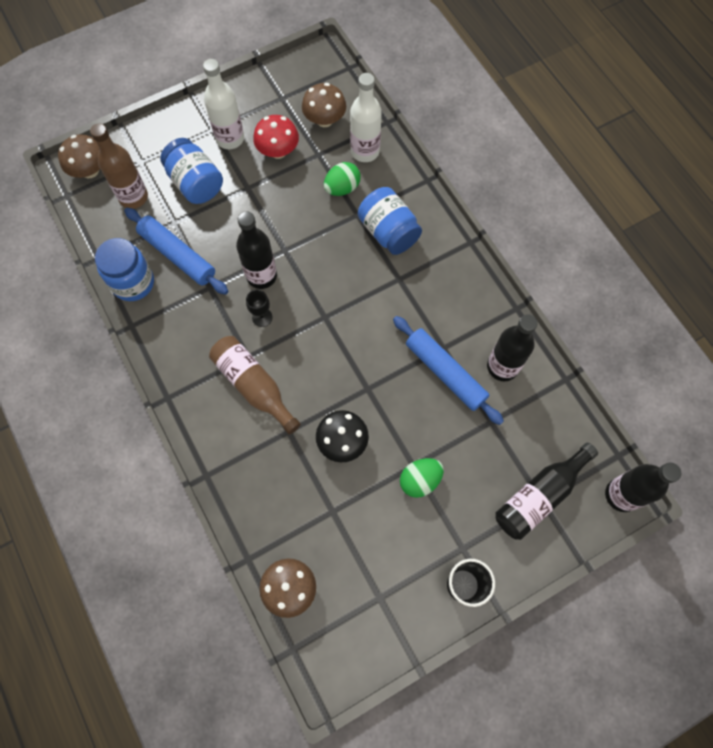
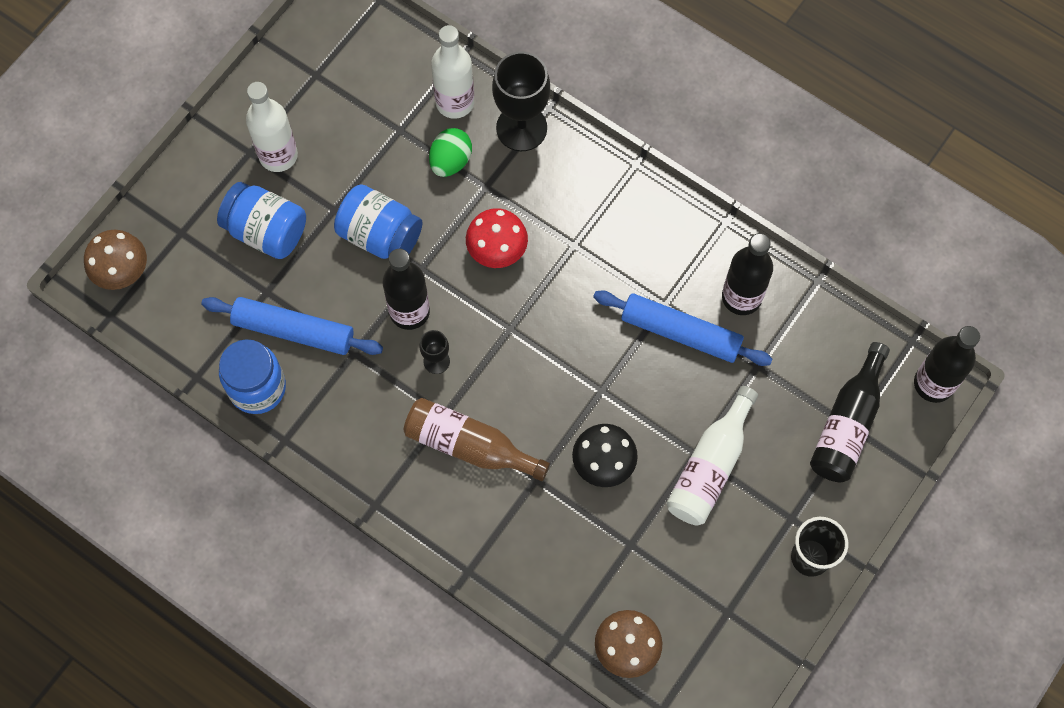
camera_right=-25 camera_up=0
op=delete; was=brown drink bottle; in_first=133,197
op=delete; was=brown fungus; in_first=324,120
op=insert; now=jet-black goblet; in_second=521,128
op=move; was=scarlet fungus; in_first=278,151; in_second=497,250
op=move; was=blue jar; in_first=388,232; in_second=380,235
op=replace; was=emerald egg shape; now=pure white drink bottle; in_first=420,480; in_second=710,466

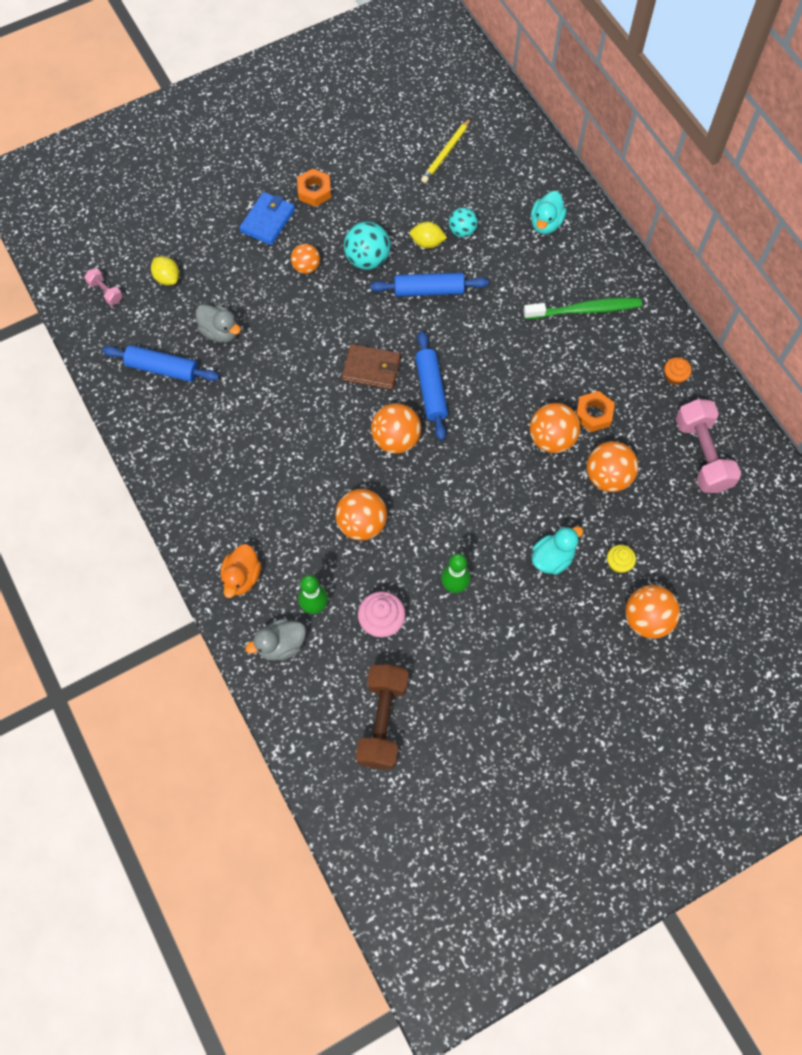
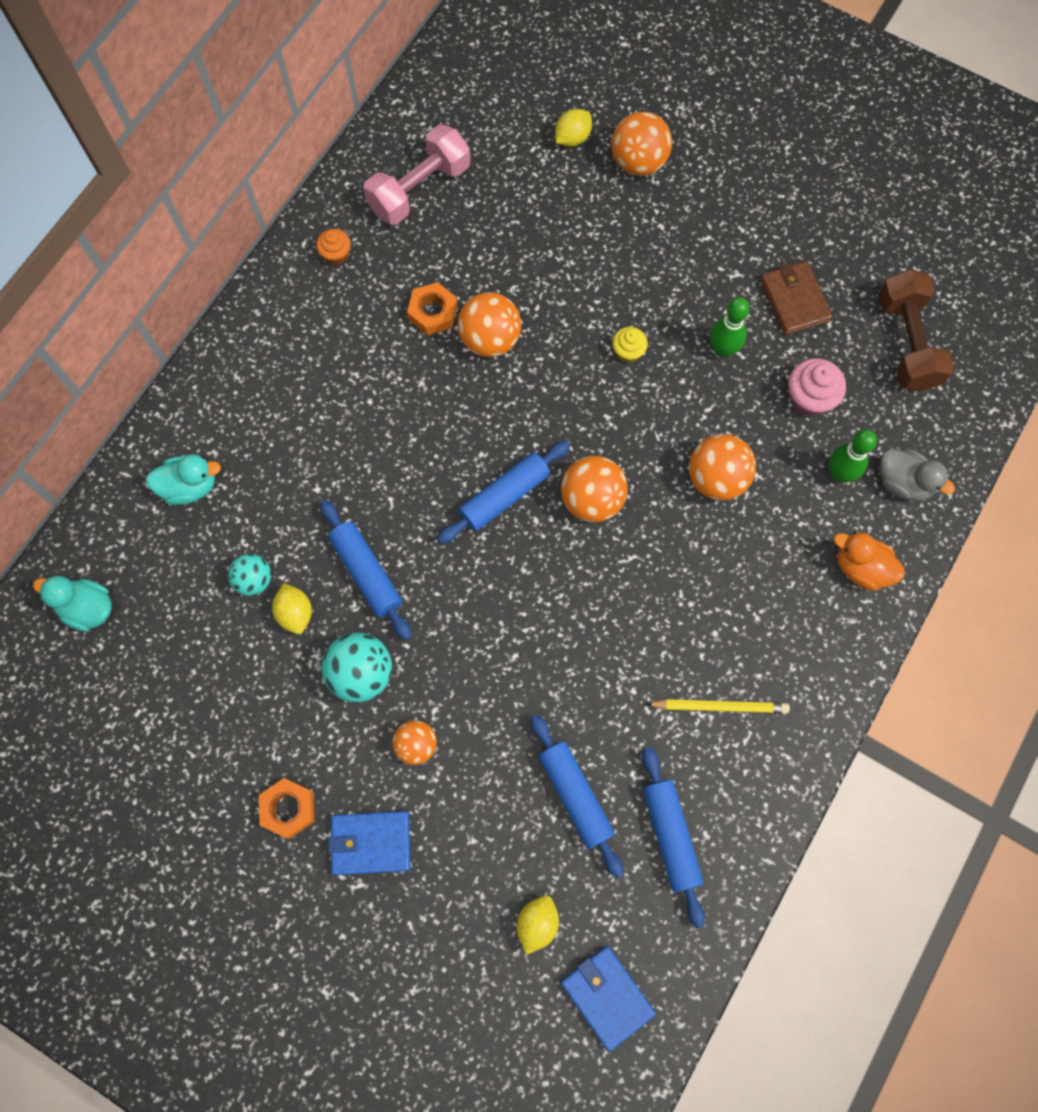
camera_right=-120 camera_up=5
op=delete; was=emerald tooth brush; in_first=585,310
op=delete; was=orange sphere; in_first=608,477
op=insert; now=bright yellow citrus fruit; in_second=572,138
op=move; was=brown wallet; in_first=371,369; in_second=794,300
op=move; was=bright yellow wooden pencil; in_first=446,153; in_second=719,706
op=move; was=teal toy duck; in_first=552,558; in_second=88,608
op=move; was=bright yellow muffin; in_first=618,564; in_second=628,352
op=replace; was=rosy hand weight; now=blue wallet; in_first=105,292; in_second=607,997
op=replace; was=ash-grey toy duck; now=blue rolling pin; in_first=220,332; in_second=575,795
op=rotate; was=orange toy duck; in_first=242,577; in_second=861,568; clockwise=-135
op=rotate; was=brown hand weight; in_first=383,721; in_second=906,342; clockwise=-75

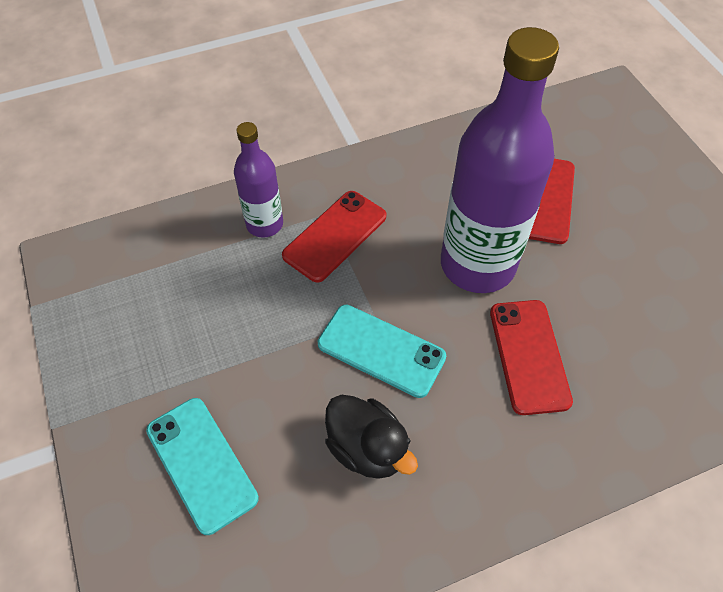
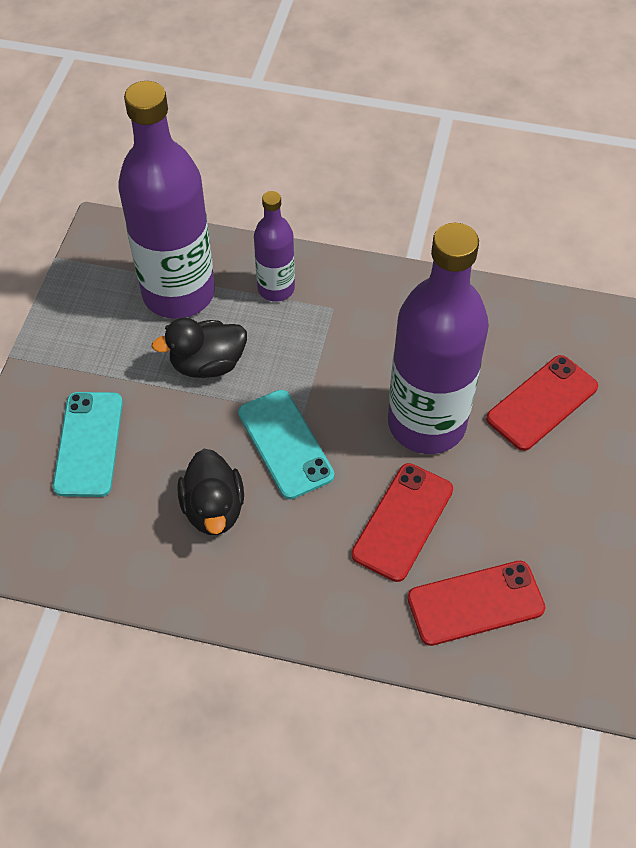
camera_right=35 camera_up=0
op=insert; now=purple drink bottle; in_second=178,293
op=insert; now=jet-black toy duck; in_second=207,364
op=move; was=scarlet phone; in_first=335,236; in_second=475,603

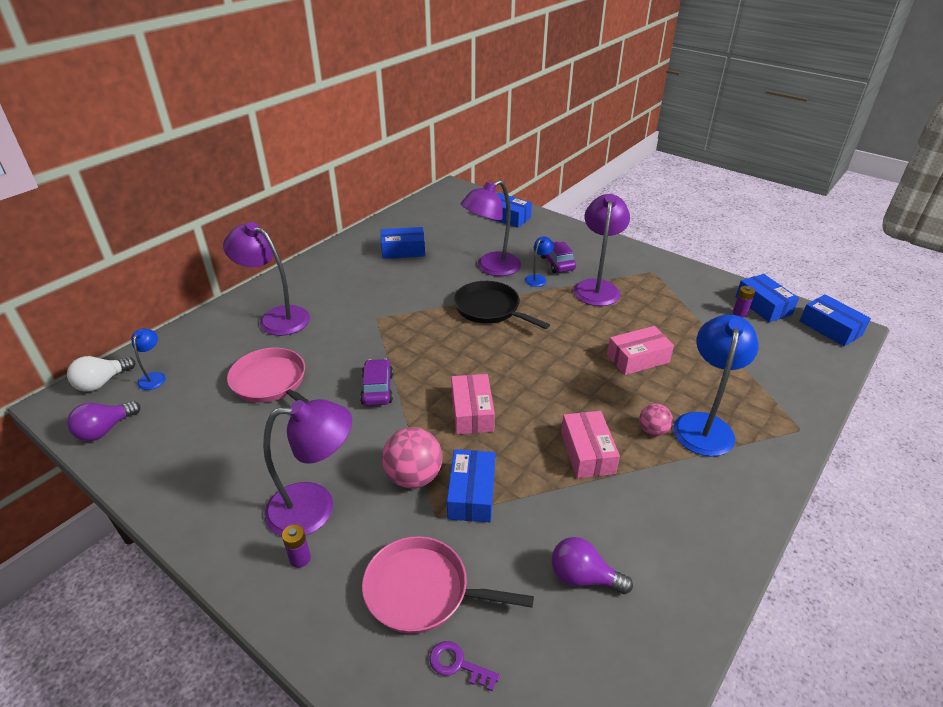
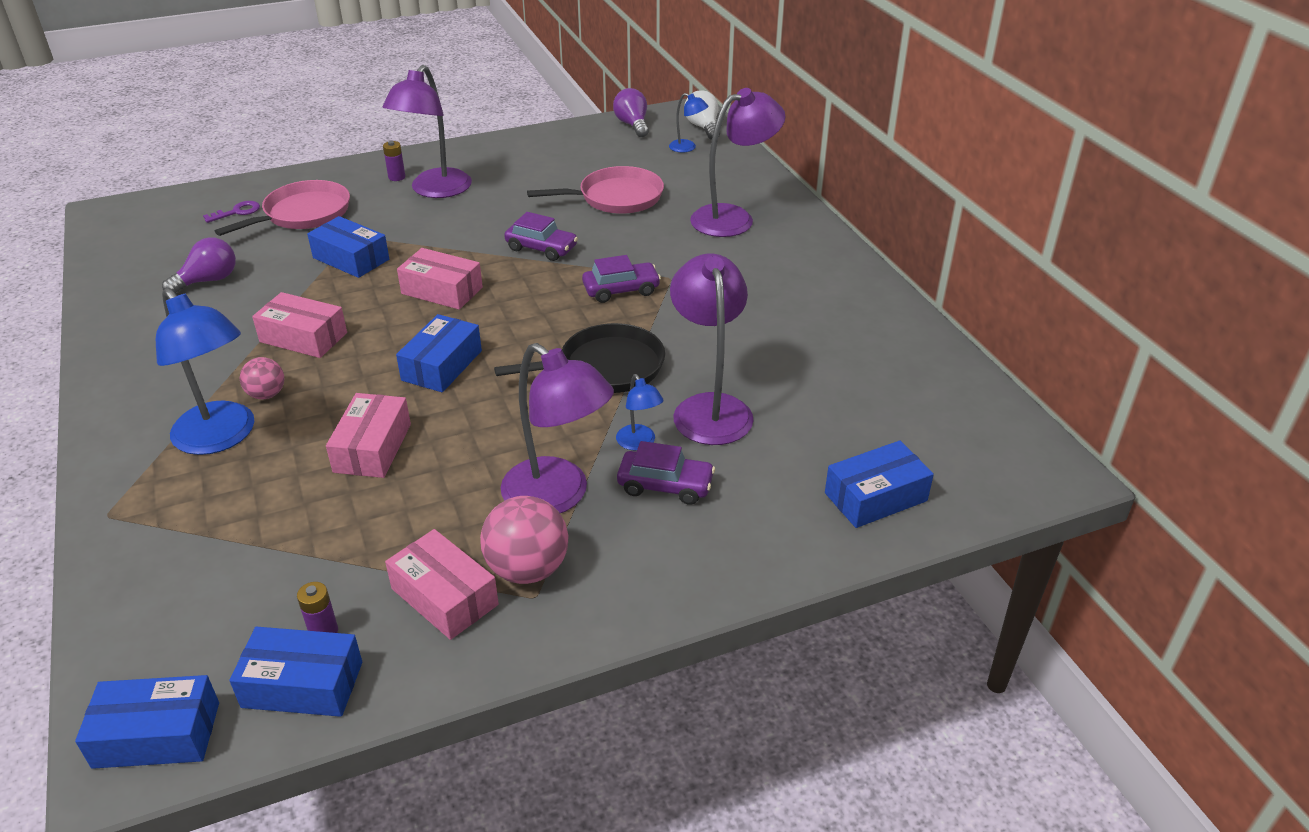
camera_right=120 camera_up=0
op=insert; now=rosy box; in_second=444,596
op=insert; now=purple toy car; in_second=621,290
op=move; was=blue box; in_first=403,250; in_second=442,365
op=move; was=rosy sphere; in_first=413,477; in_second=527,569

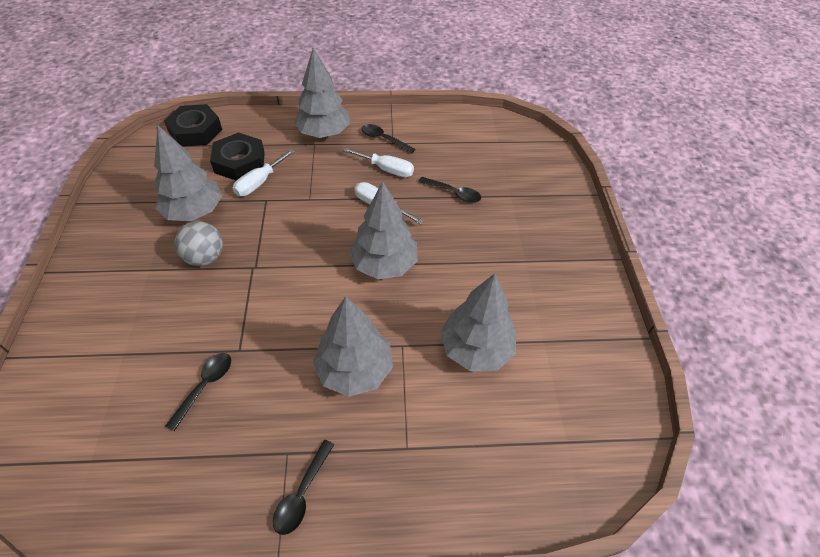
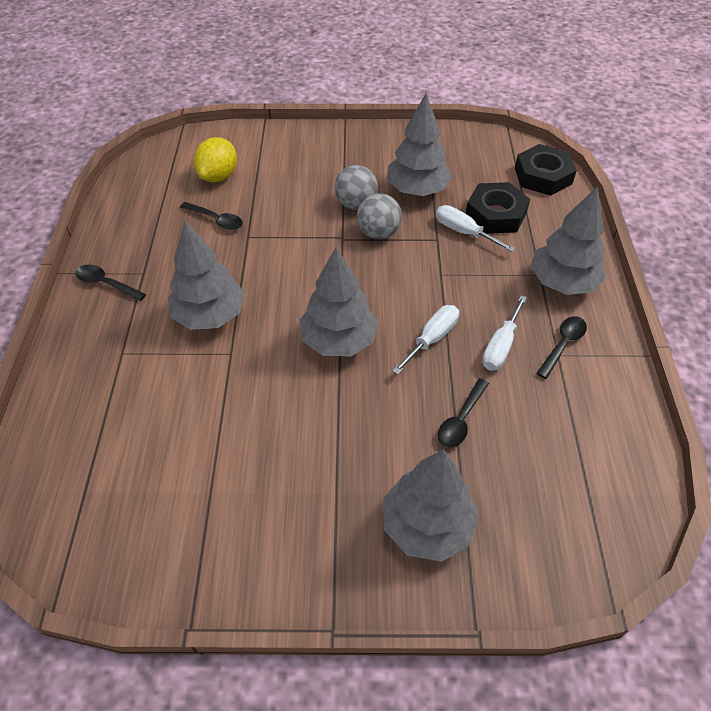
camera_right=95 camera_up=0
op=insert; now=bright yellow citrus fruit; in_second=218,176
op=insert; now=ash-grey sphere; in_second=378,233
op=move; was=ash-grey toy tree; in_first=475,349; in_second=426,525

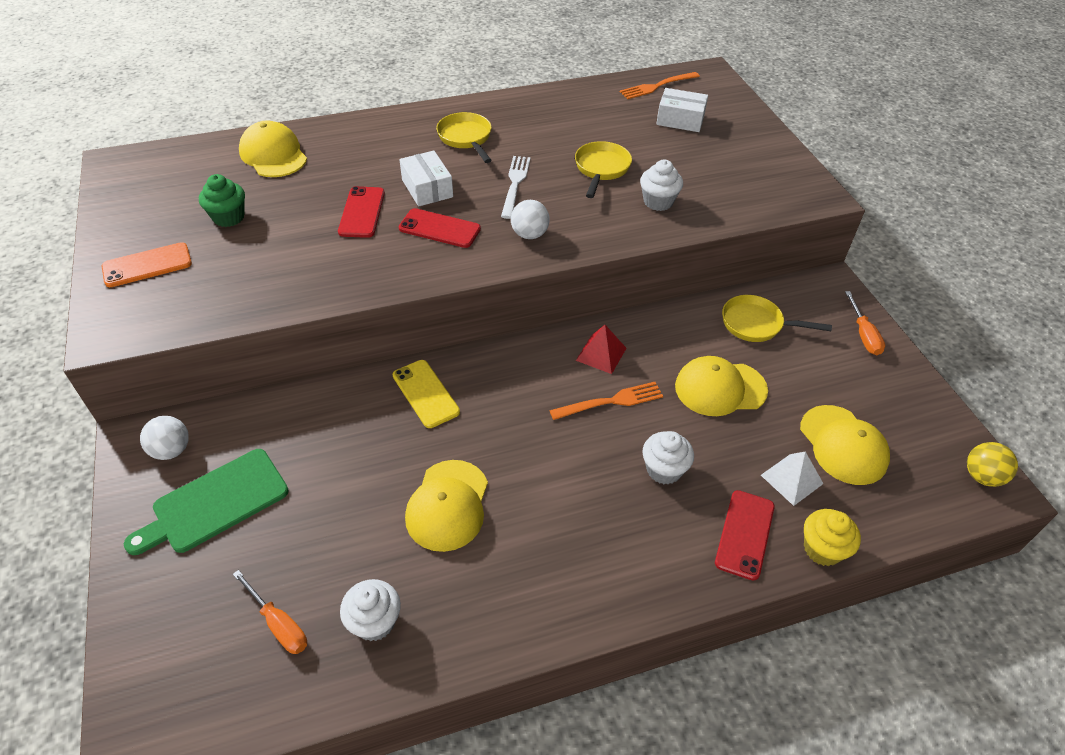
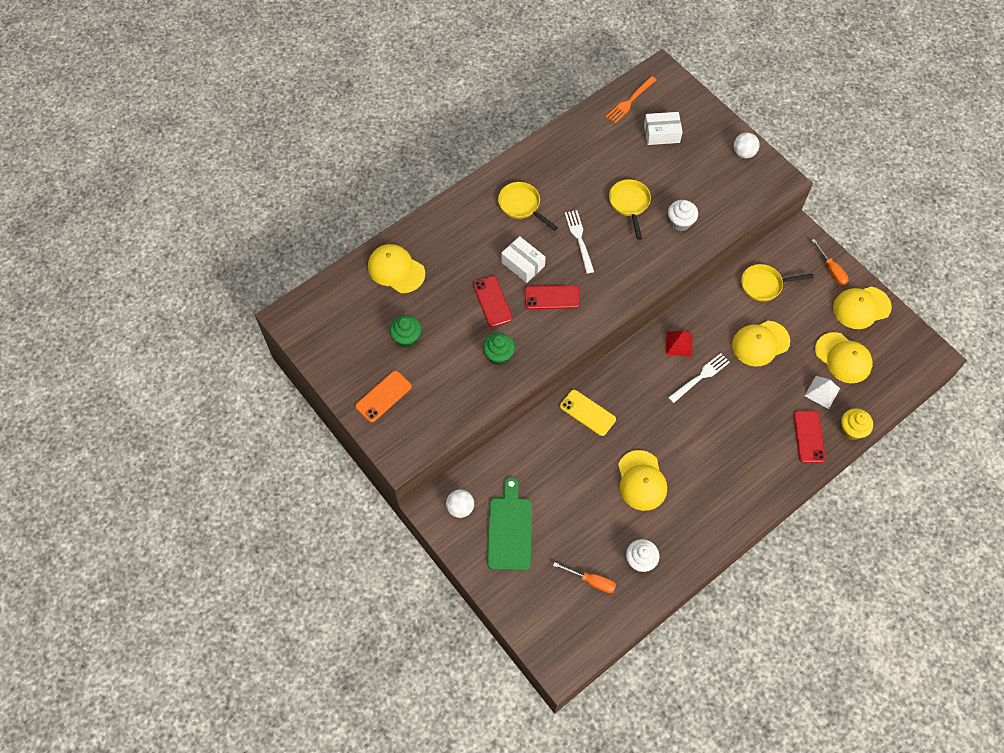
camera_right=-20 camera_up=15
op=delete; was=pure white muffin; in_first=664,470
op=delete; was=bright yellow sphere; in_first=982,476
op=insert; now=emerald muffin; in_second=498,355
op=insert; now=bright yellow cap; in_second=861,307
op=move; was=pure white sphere; in_first=529,234; in_second=744,153
op=recolor; was=orange fork; now=pure white fork; in_first=610,401; in_second=700,377
op=rotate; was=emerald bread board; in_first=215,503; in_second=510,529; clockwise=150

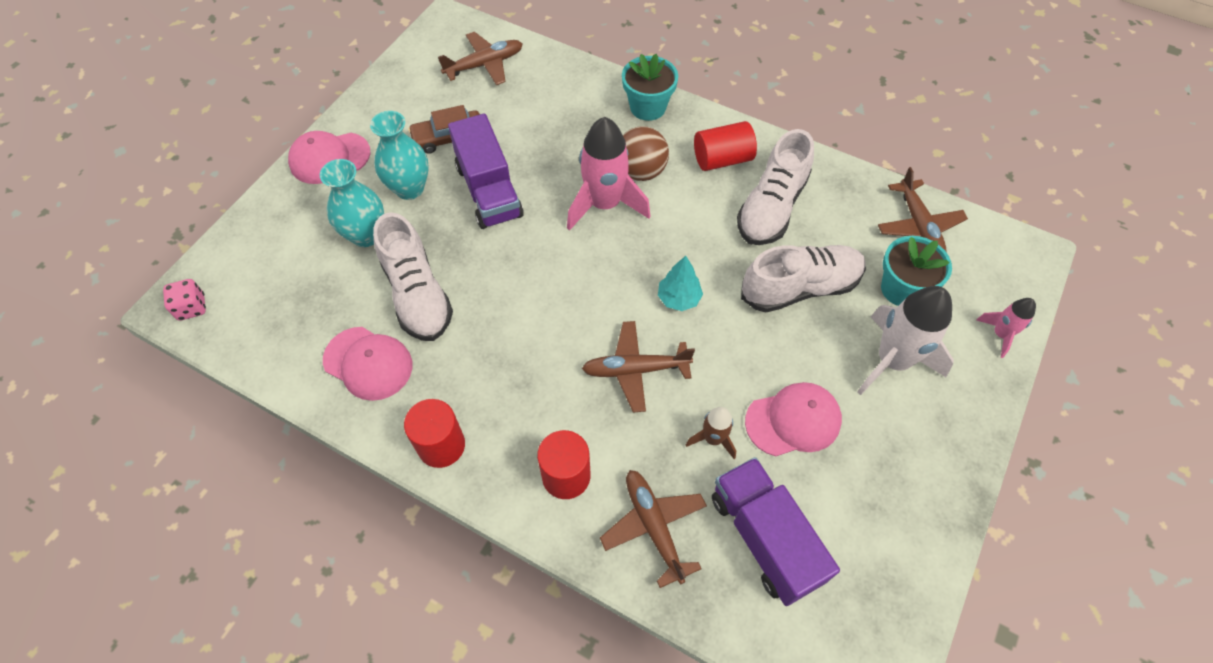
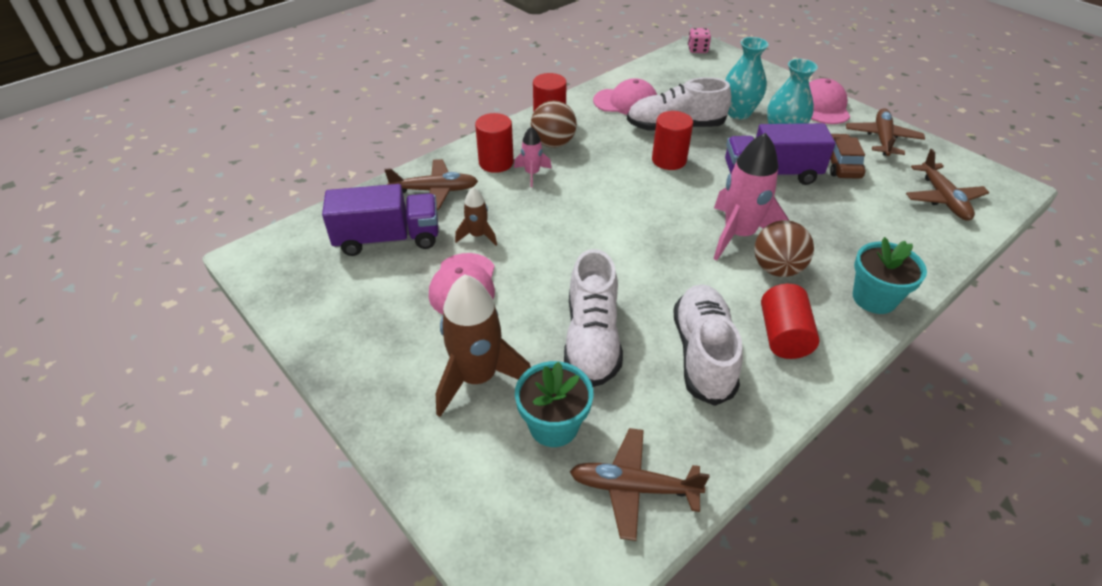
camera_right=110 camera_up=-15
op=delete; was=teal toy tree; in_first=678,298
op=insert; now=brown sphere; in_second=553,143
op=insert; now=scarlet cylinder shape; in_second=669,160
op=move; was=brown toy plane; in_first=635,370; in_second=882,139
op=move; was=rosy rocket; in_first=1000,334; in_second=532,174
op=recolor; was=pure white rocket; now=brown rocket; in_first=892,360; in_second=478,378
op=rotate; was=rosy cap; in_first=368,363; in_second=626,102; clockwise=-135
op=rotate; was=pure white lace-up shoe; in_first=771,207; in_second=703,354; clockwise=45

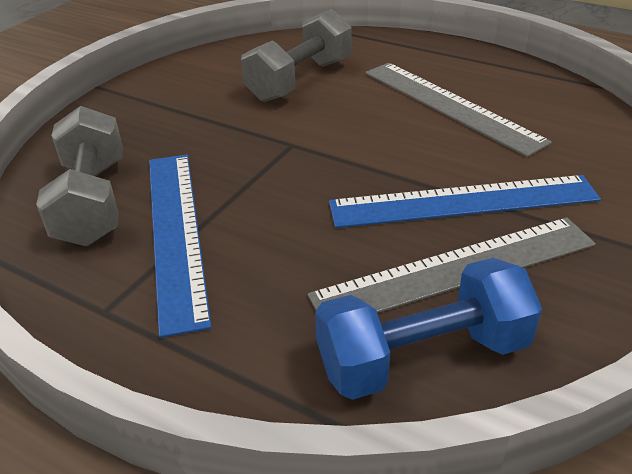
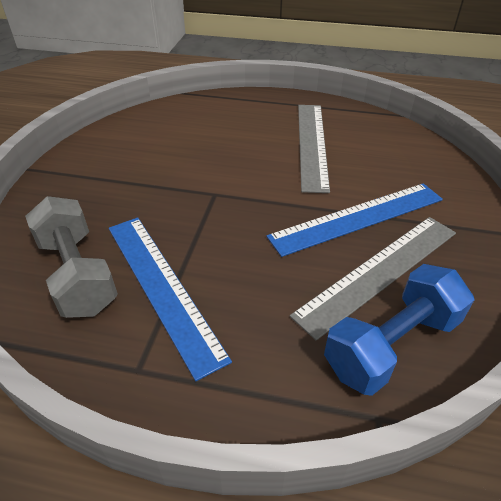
camera_right=-20 camera_up=5
op=delete; was=ash-grey hand weight; in_first=300,80
op=rotate; was=ash-grey straightedge; in_first=450,106; in_second=311,144; clockwise=60

